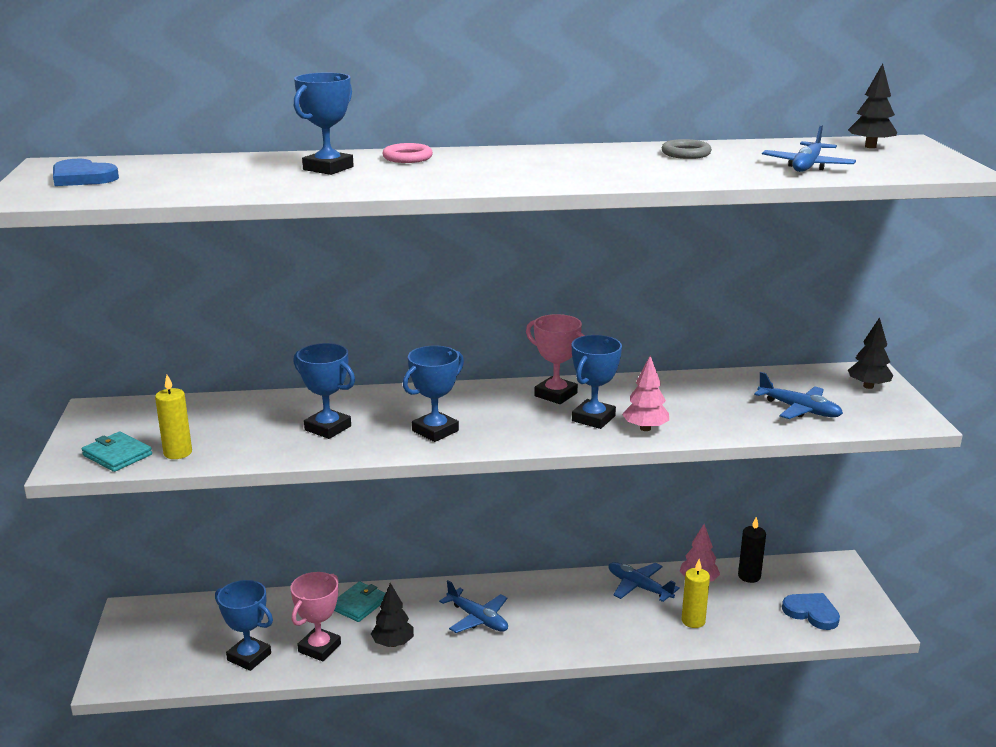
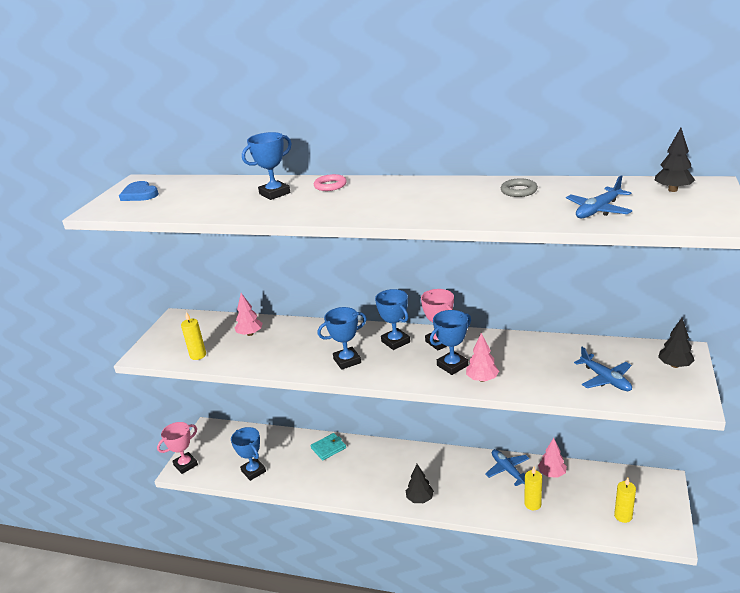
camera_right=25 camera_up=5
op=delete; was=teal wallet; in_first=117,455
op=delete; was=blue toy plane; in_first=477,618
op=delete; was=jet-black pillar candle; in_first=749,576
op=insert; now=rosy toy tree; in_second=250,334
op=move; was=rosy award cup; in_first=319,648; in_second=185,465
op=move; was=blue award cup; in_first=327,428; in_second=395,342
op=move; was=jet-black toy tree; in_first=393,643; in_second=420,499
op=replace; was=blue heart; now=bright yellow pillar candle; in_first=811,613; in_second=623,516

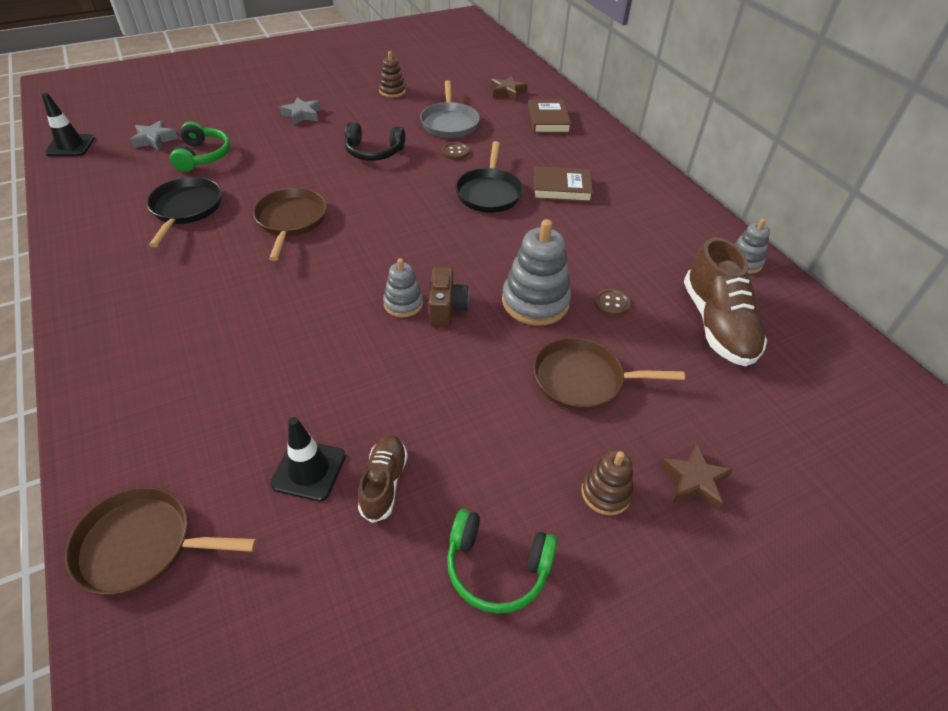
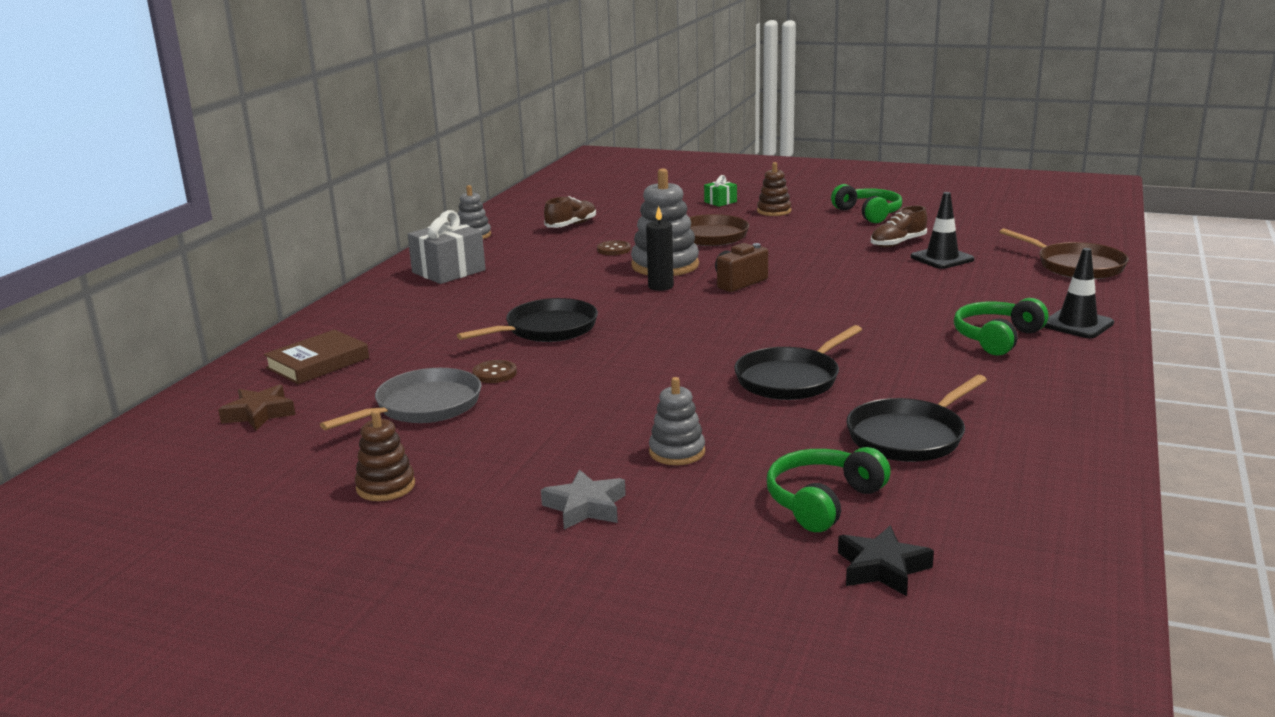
camera_right=-130 camera_up=-25
op=delete; was=jet-black over-ear headphones; in_first=373,152
op=delete; was=brown hardback; in_first=561,188
op=insert; now=ash-grey present; in_second=448,271
op=insert; now=jet-black pillar candle; in_second=660,286
op=insert; now=emerald over-ear headphones; in_second=996,338
op=move; was=jet-black road cone; in_first=70,146; in_second=1077,324
op=move; was=ash-grey stacking toy; in_first=403,304; in_second=677,452
op=replace; was=brown star; now=emerald present; in_first=694,480; in_second=720,202
op=recolor; was=ash-grey star; now=jet-black star; in_first=154,139; in_second=882,568
op=recolor; was=brown pan; now=jet-black pan; in_first=291,220; in_second=790,379
op=resize; was=brown lace-up shoe; in_first=717,324; in_second=571,225; ratio=0.56

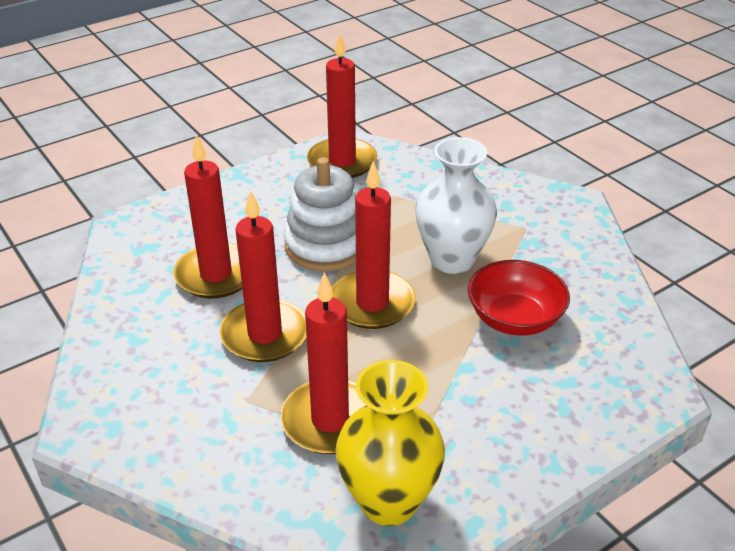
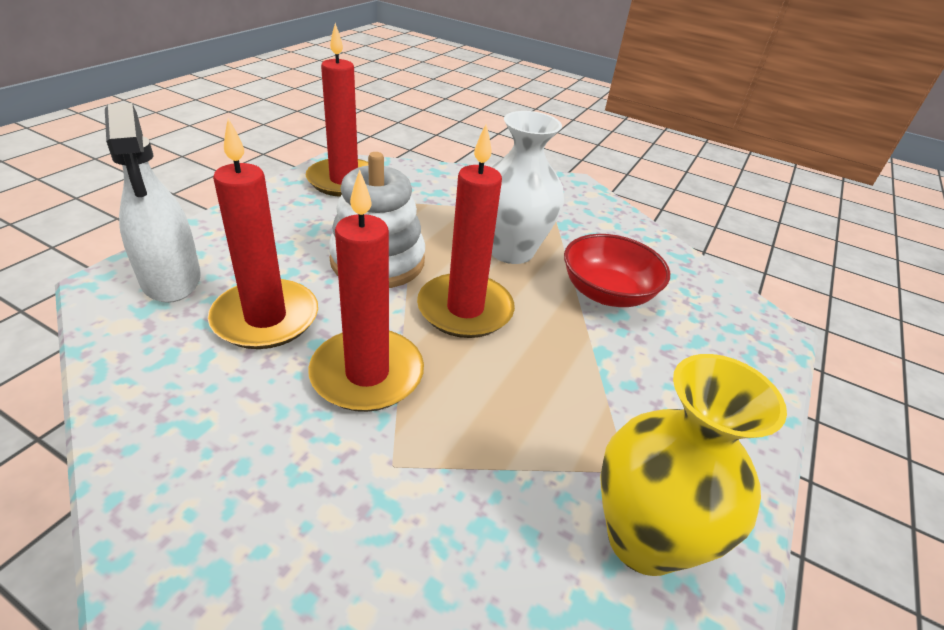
camera_right=-30 camera_up=0
op=delete; was=scarlet pillar candle; in_first=330,420
op=insert; now=pure white sprayer; in_second=171,279

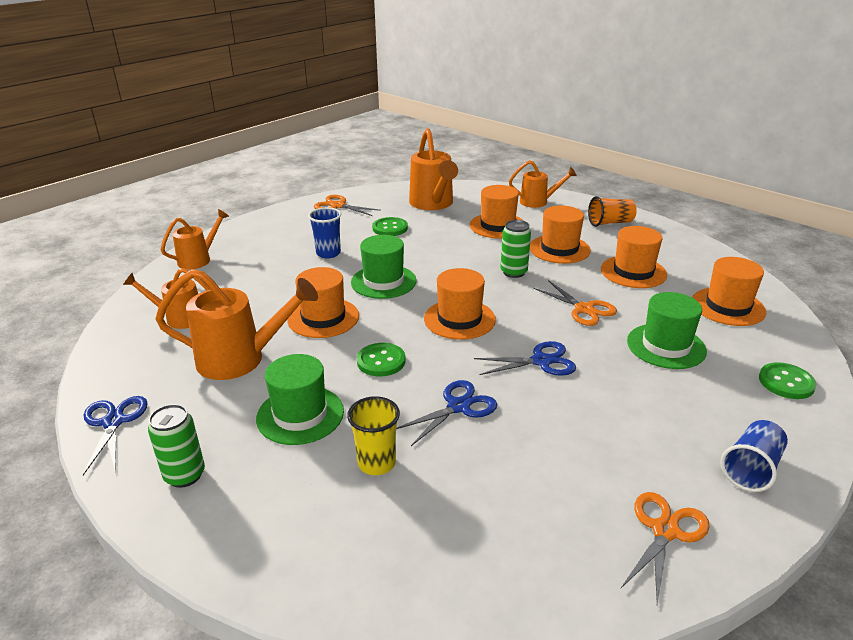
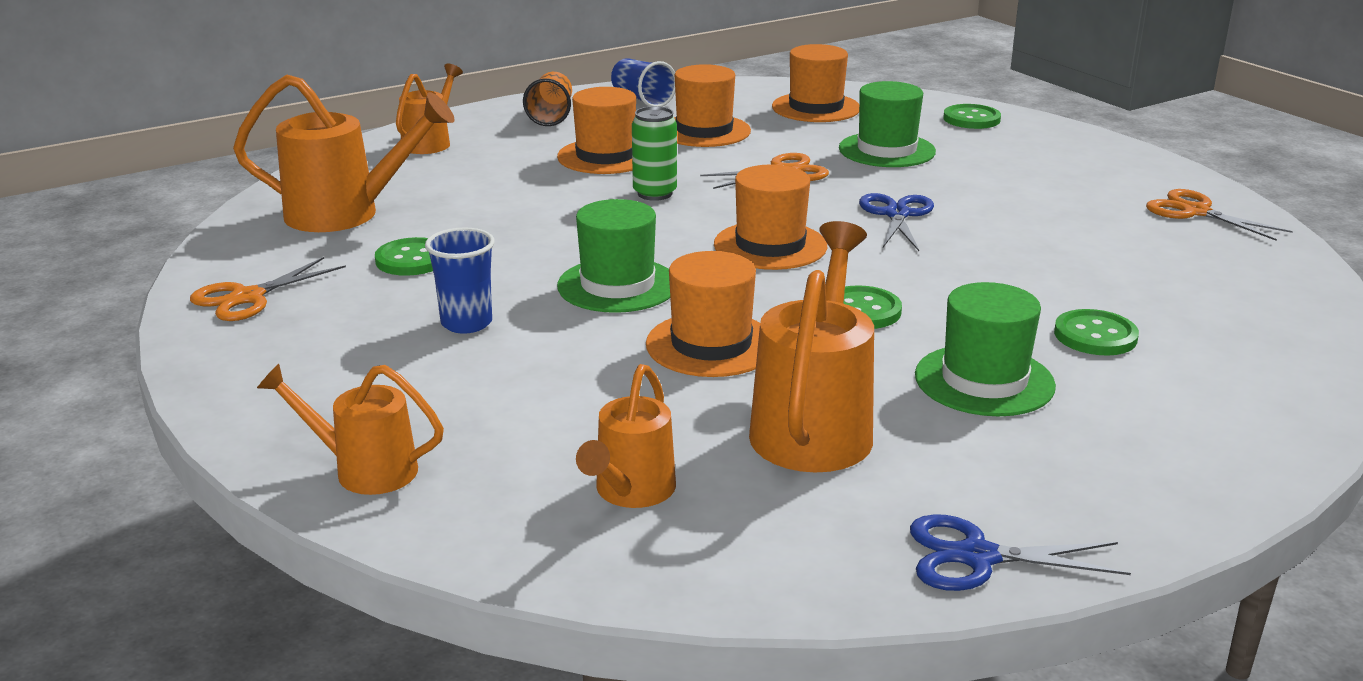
camera_right=-75 camera_up=-5
op=delete; was=emerald tin; in_first=185,475
op=delete; was=blue scissors; in_first=458,406
op=delete; was=orange tall hat; in_first=498,226
op=move; was=blue tumbler; in_first=751,469; in_second=642,99
op=replace; was=bright yellow tumbler; now=emerald sewing button; in_first=376,463; in_second=1095,336
op=rotate; was=orange sprinkling can; in_first=198,259; in_second=365,470; clockwise=-45

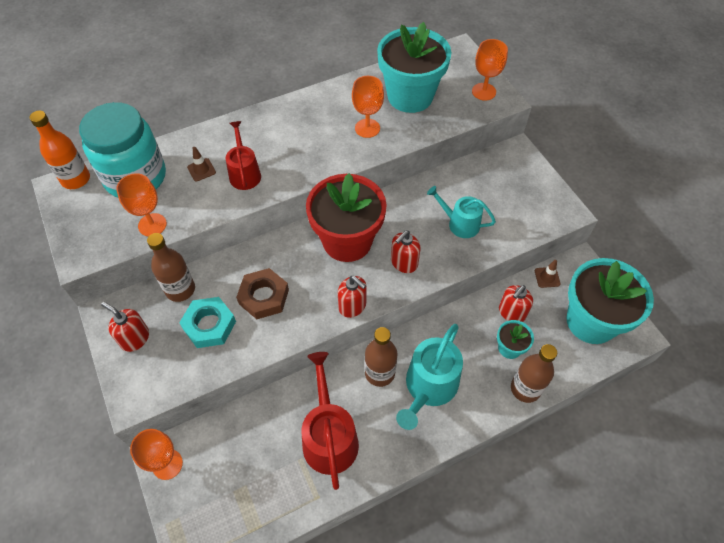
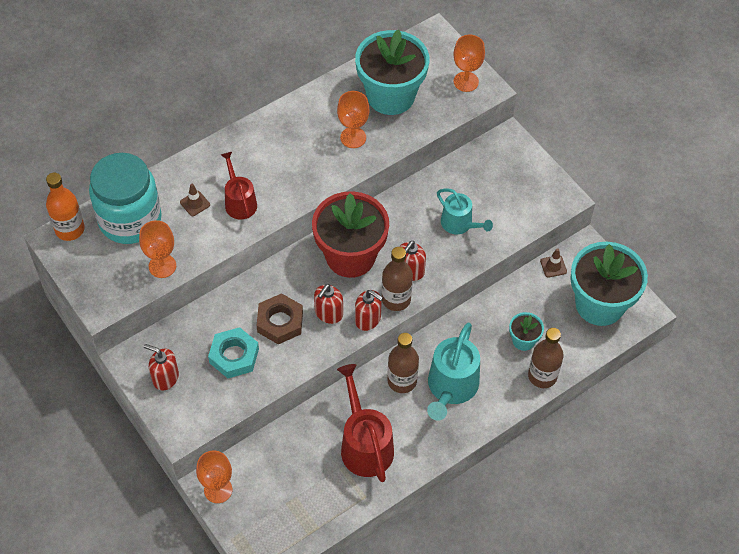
camera_right=-10 camera_up=0
op=move; was=brown drink bottle; in_first=180,289; in_second=396,299
op=move; was=scarlet pump bottle; in_first=511,313; in_second=328,313
op=rotate; was=teal sprinkling can; in_first=460,223; in_second=459,224; clockwise=-150

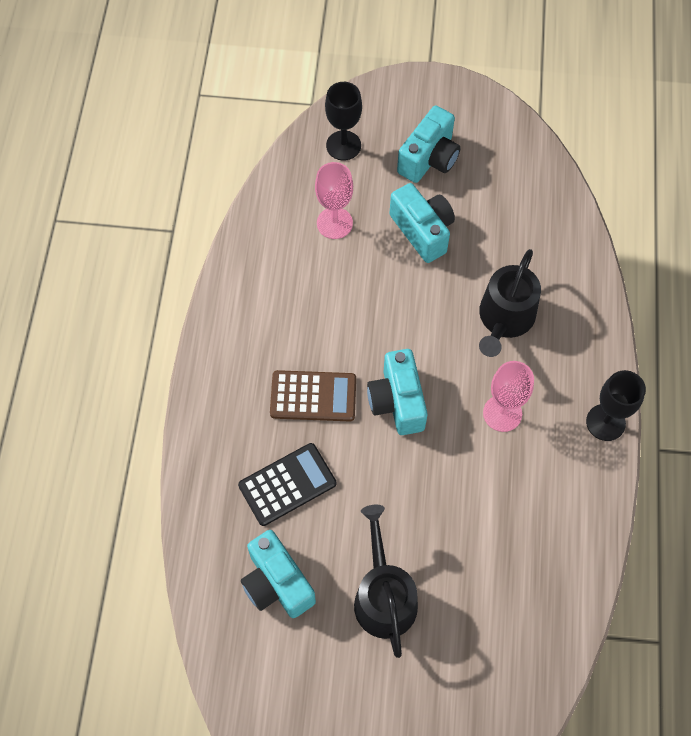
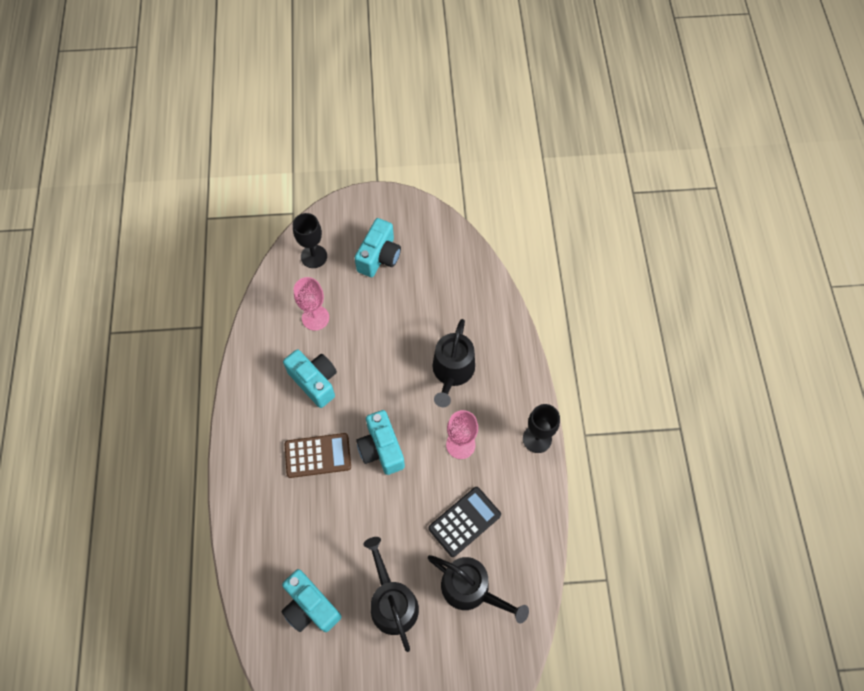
camera_right=-10 camera_up=0
op=insert; now=jet-black sprinkling can; in_second=471,589
op=move; was=jet-black adding machine; in_first=287,484; in_second=464,521
op=move; was=teal compact camera; in_first=422,231; in_second=315,381

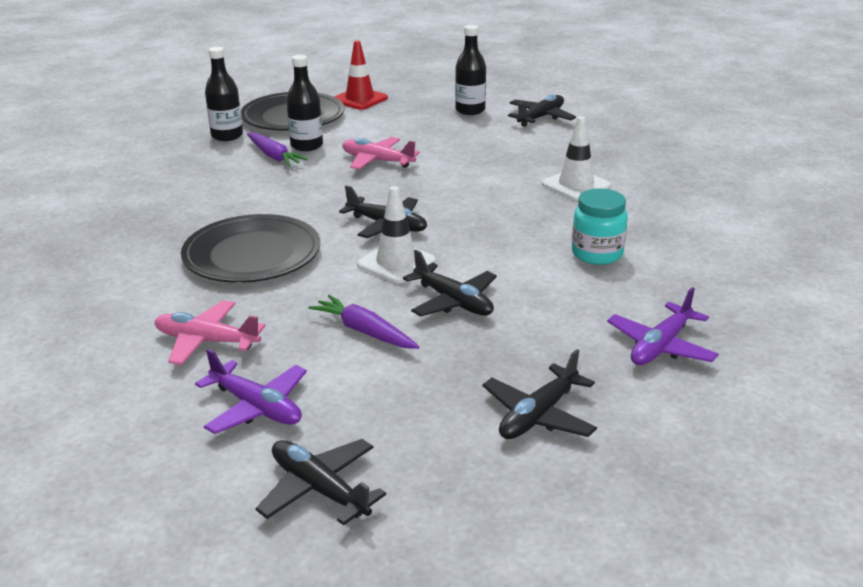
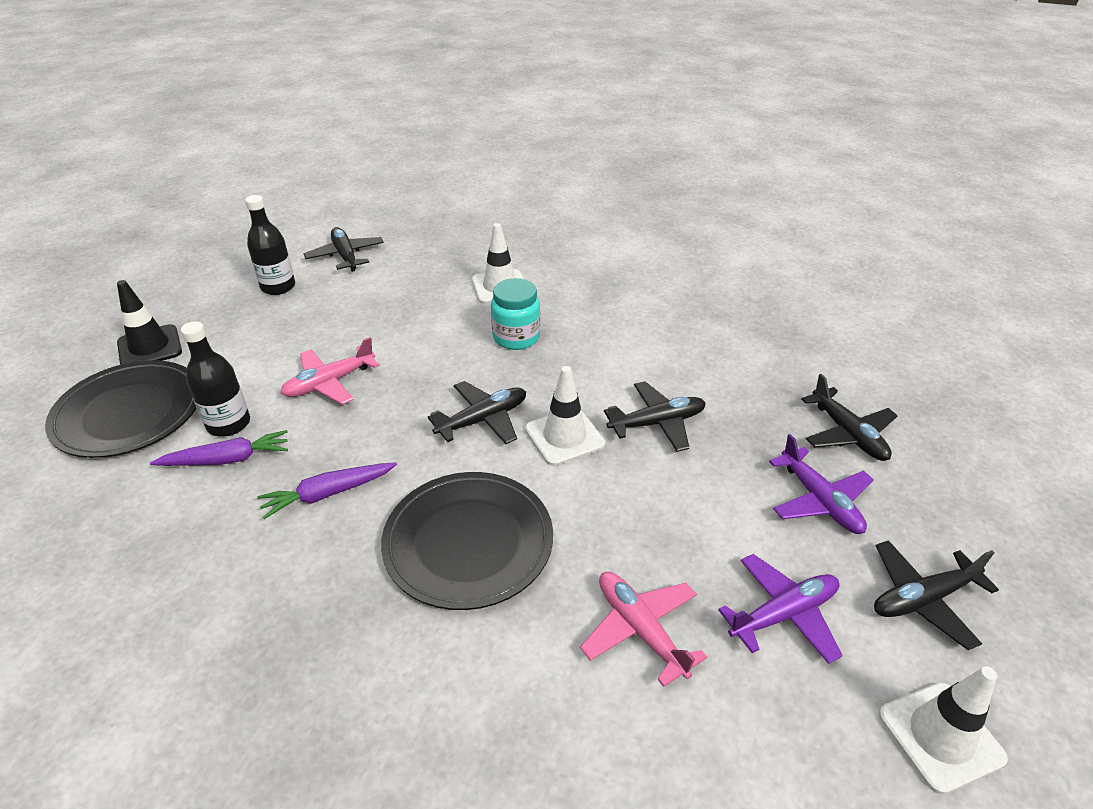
camera_right=-65 camera_up=10
op=delete; was=jet-black drink bottle; in_first=227,136
op=insert; now=pure white road cone; in_second=940,736
op=move; was=purple toy carrot; in_first=364,331; in_second=328,494
op=move; was=teal jar; in_first=597,254; in_second=516,337
op=move; was=purple toy plane; in_first=660,346; in_second=820,501
op=recolor; was=scarlet road cone; now=jet-black road cone; in_first=360,99; in_second=150,347
op=rotate; was=rosy toy plane; in_first=206,341; in_second=640,629; clockwise=105

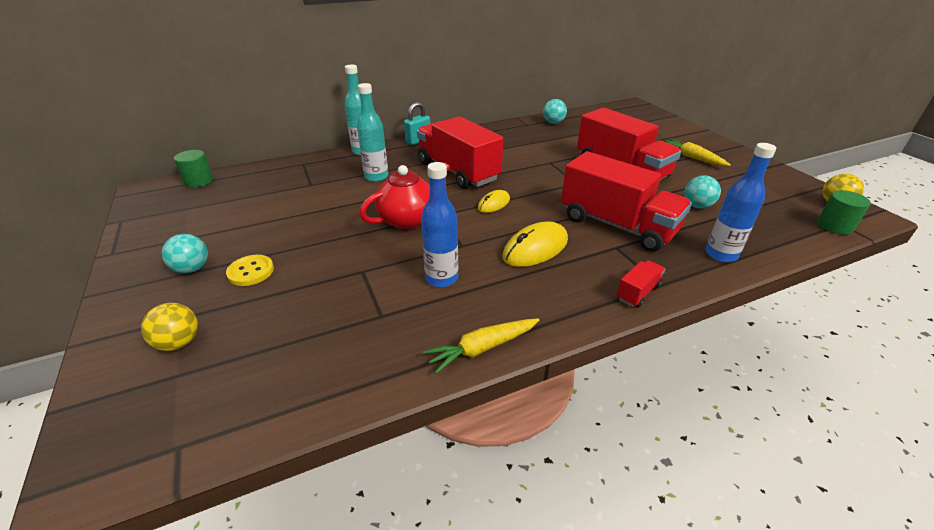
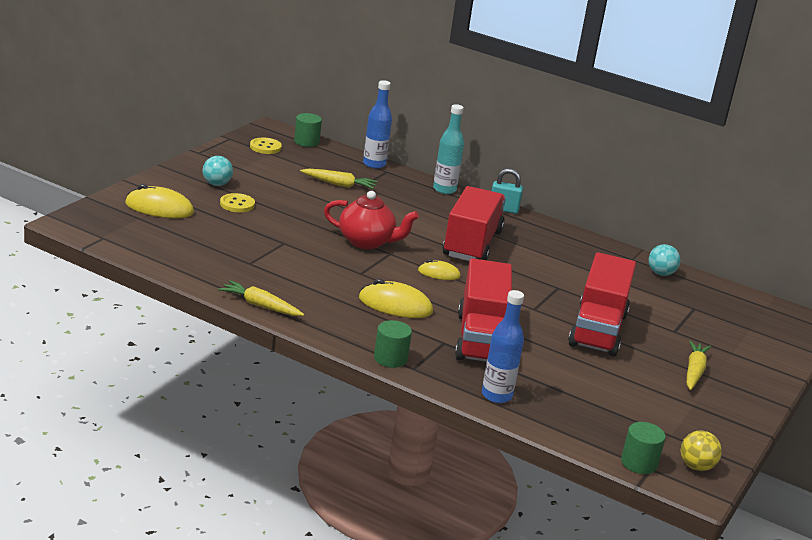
camera_right=50 camera_up=-10
op=delete; was=teal drink bottle; in_first=376,177
op=delete; was=teal sphere; in_first=697,206
op=insert; now=bright yellow sewing button; in_second=265,147
op=insert; now=bright yellow toy carrot; in_second=339,184
op=move; was=blue drink bottle; in_first=441,278; in_second=374,164
op=replace; was=bright yellow sphere; now=bright yellow mouse; in_first=179,343; in_second=159,208
op=replace; was=scarlet lorry; now=emerald cylinder shape; in_first=638,292; in_second=390,358

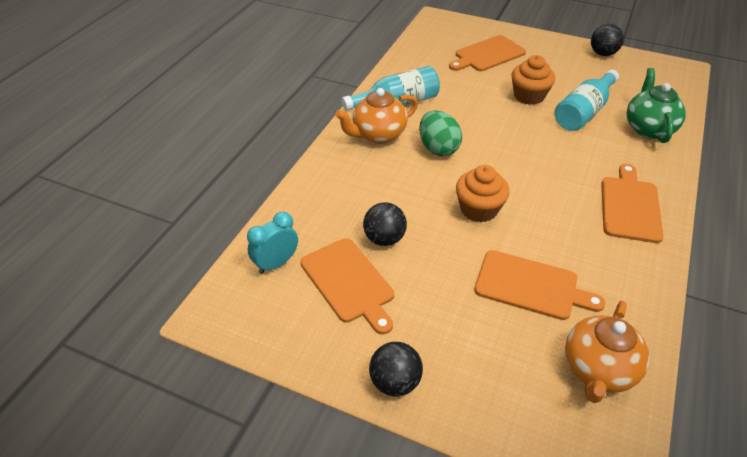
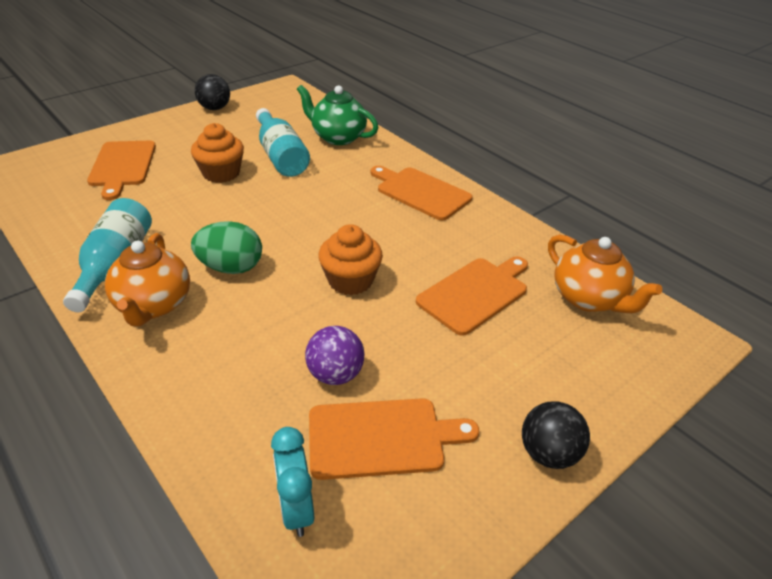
camera_right=-65 camera_up=-5
op=recolor; was=jet-black sphere; now=purple sphere; in_first=384,239; in_second=335,374

